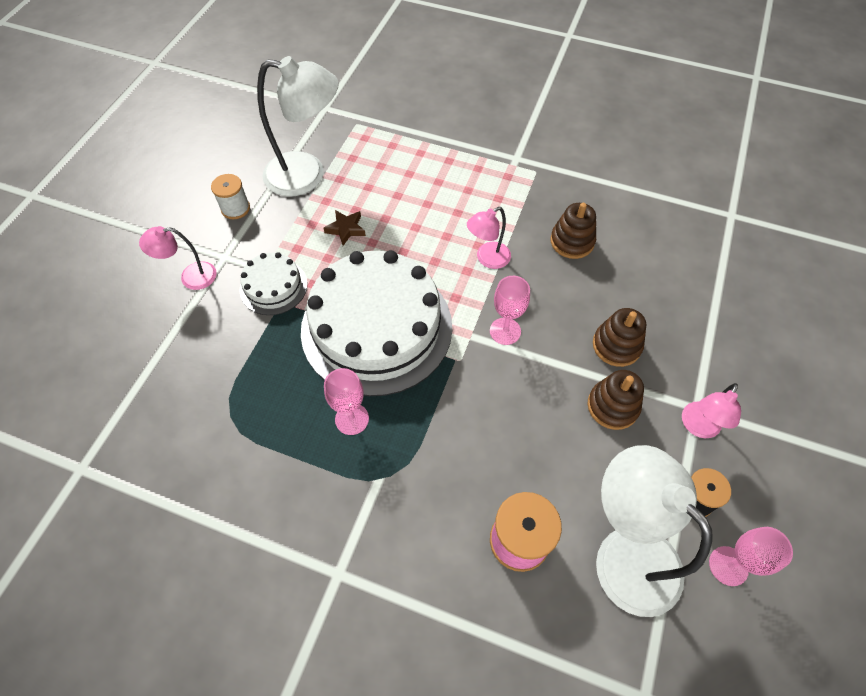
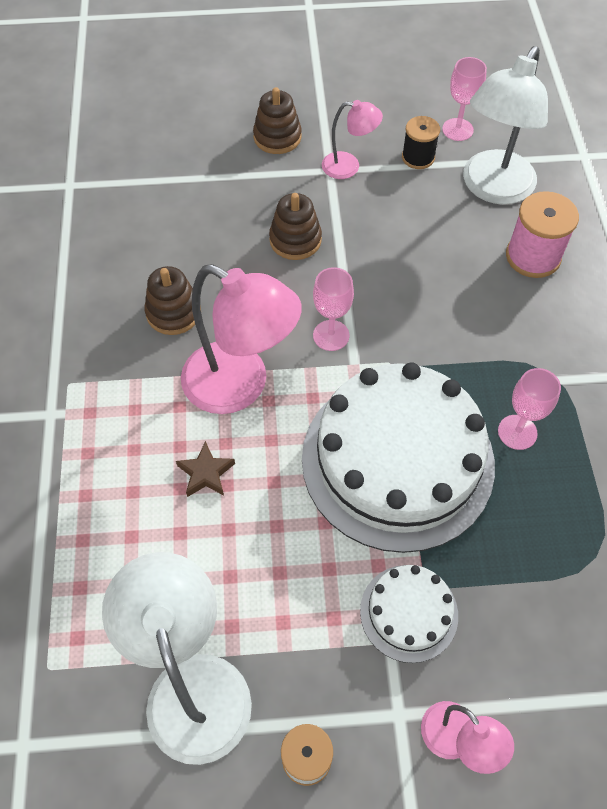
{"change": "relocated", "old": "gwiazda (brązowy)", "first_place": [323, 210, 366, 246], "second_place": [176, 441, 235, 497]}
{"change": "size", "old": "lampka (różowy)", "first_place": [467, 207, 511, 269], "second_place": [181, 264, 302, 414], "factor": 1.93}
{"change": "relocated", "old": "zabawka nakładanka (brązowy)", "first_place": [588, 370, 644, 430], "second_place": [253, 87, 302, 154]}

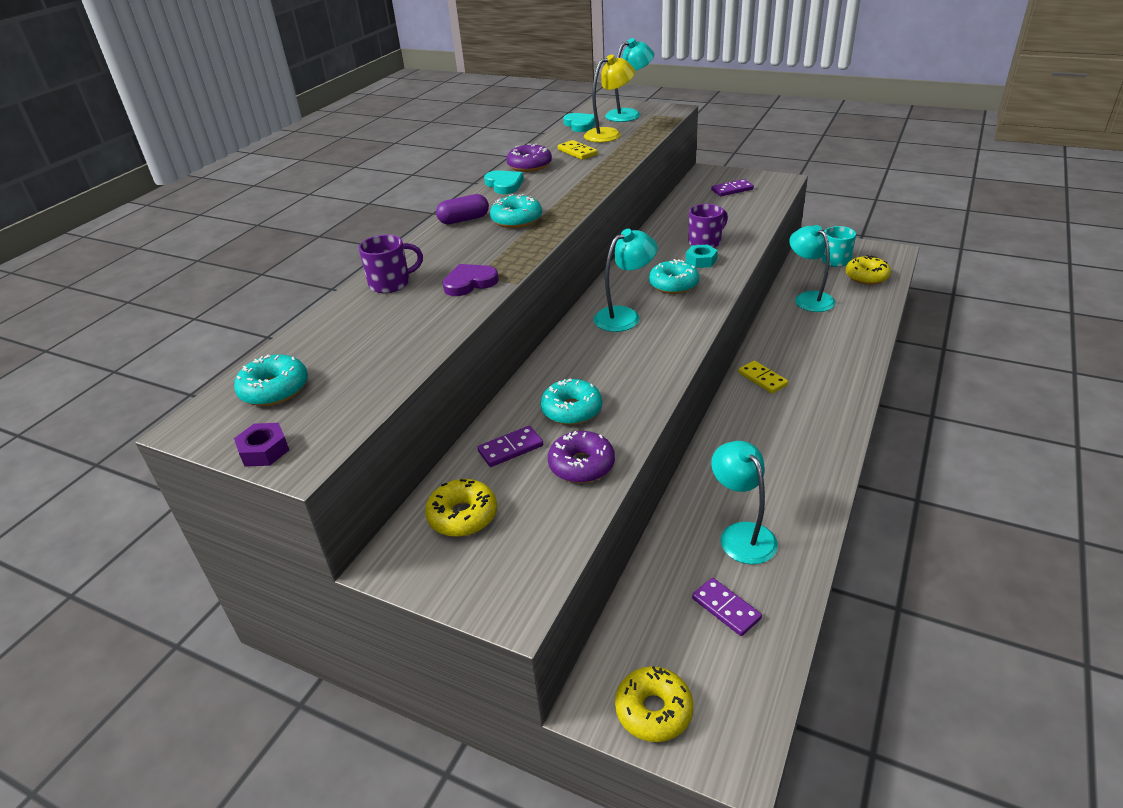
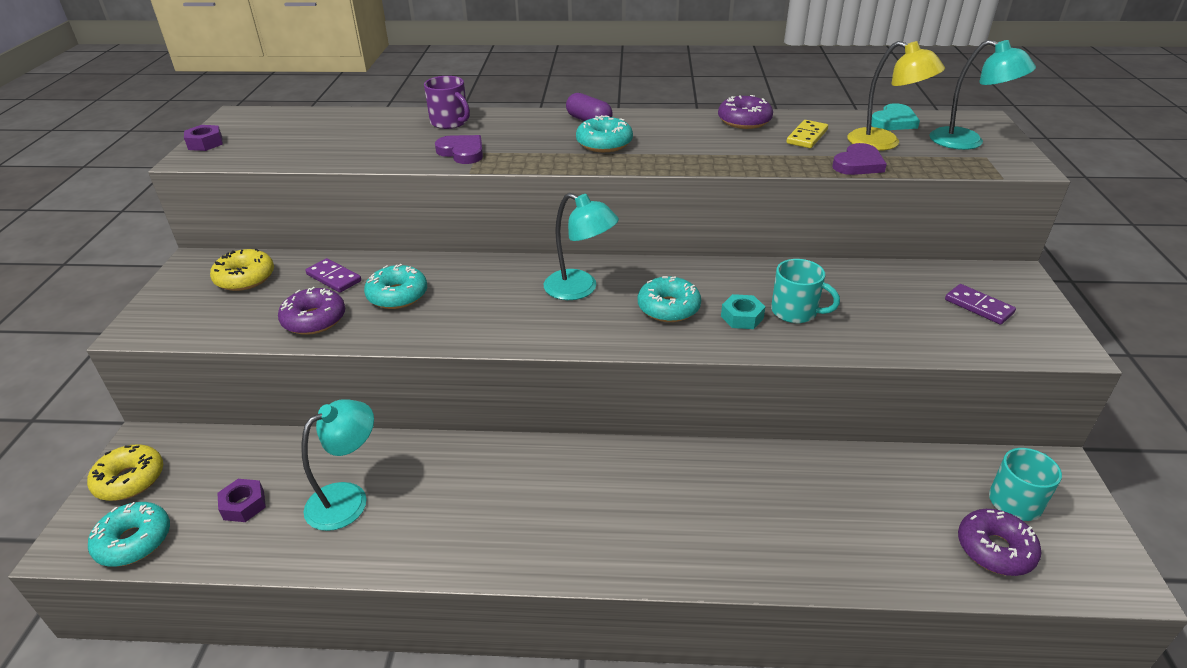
{"change": "relocated", "old": "donut (turkusowy)", "first_place": [234, 354, 308, 406], "second_place": [88, 502, 170, 566]}
{"change": "missing", "old": "serce (turkusowy)", "first_place": [484, 170, 524, 194]}
{"change": "colour", "old": "kubek (fioletowy)", "new": "kubek (turkusowy)", "first_place": [688, 204, 728, 248], "second_place": [771, 259, 840, 323]}
{"change": "exchanged", "old": "kostka domina (fioletowy)", "new": "nakrętka (fioletowy)", "first_place": [692, 578, 762, 636], "second_place": [218, 479, 266, 522]}
{"change": "missing", "old": "kostka domina (żółty)", "first_place": [738, 361, 788, 393]}
{"change": "missing", "old": "lampka (turkusowy)", "first_place": [789, 225, 835, 312]}
{"change": "colour", "old": "donut (żółty)", "new": "donut (fioletowy)", "first_place": [846, 255, 891, 285], "second_place": [958, 509, 1041, 576]}
{"change": "appeared", "new": "serce (fioletowy)", "second_place": [832, 143, 887, 175]}

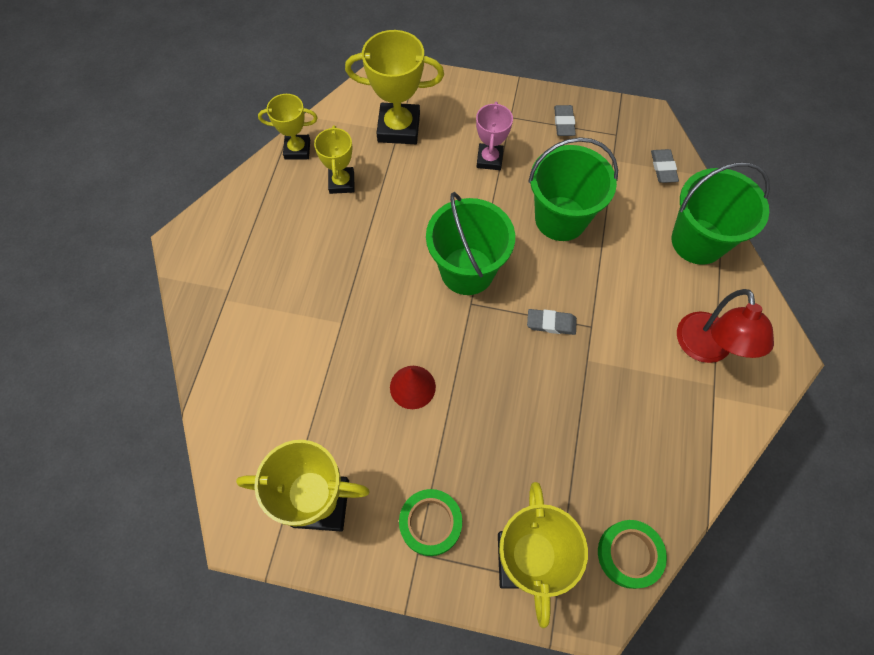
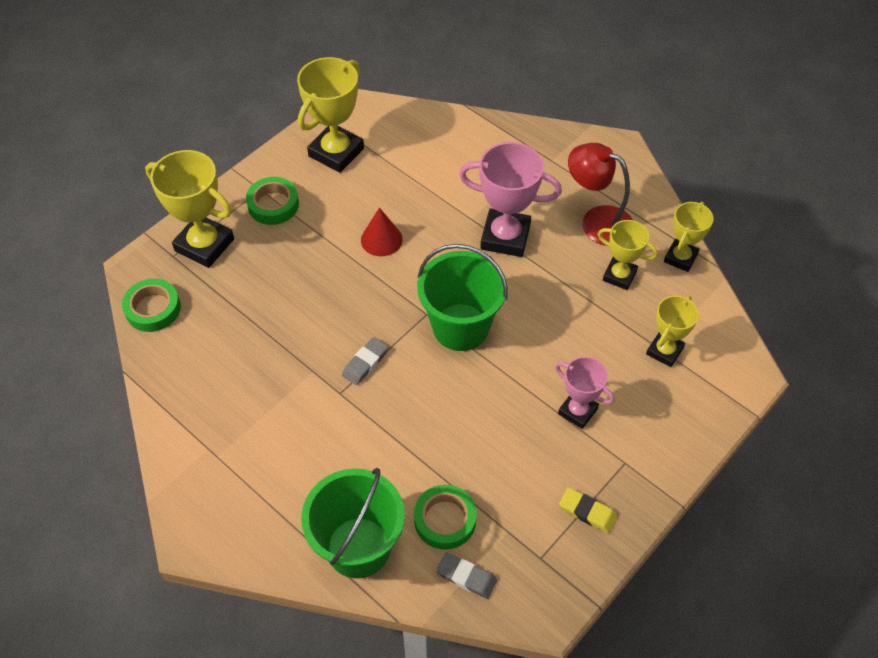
{"change": "size", "old": "puchar (żółty)", "first_place": [345, 30, 444, 144], "second_place": [646, 296, 699, 367], "factor": 0.61}
{"change": "missing", "old": "wiadro (zielony)", "first_place": [528, 137, 618, 241]}
{"change": "colour", "old": "gumka do mazania (szary)", "new": "gumka do mazania (żółty)", "first_place": [554, 105, 576, 136], "second_place": [559, 487, 617, 533]}
{"change": "relocated", "old": "lampka (czerwony)", "first_place": [677, 289, 774, 363], "second_place": [568, 143, 632, 246]}
{"change": "appeared", "new": "taśma klejąca (zielony)", "second_place": [414, 485, 477, 550]}
{"change": "appeared", "new": "puchar (różowy)", "second_place": [459, 142, 562, 257]}

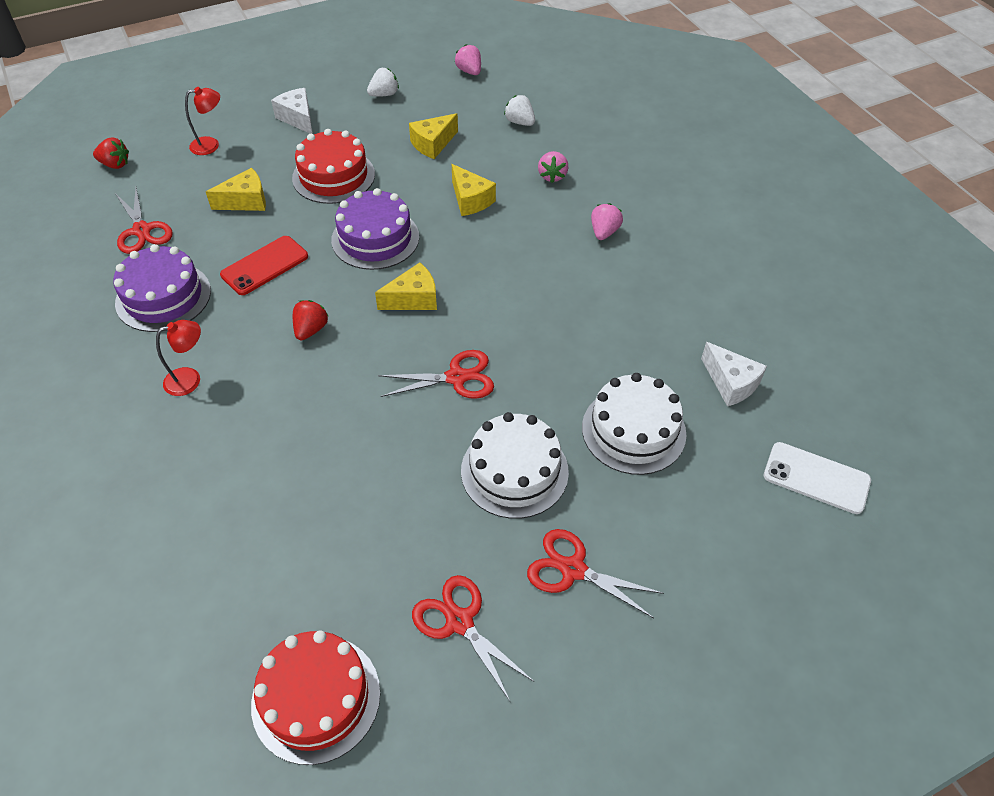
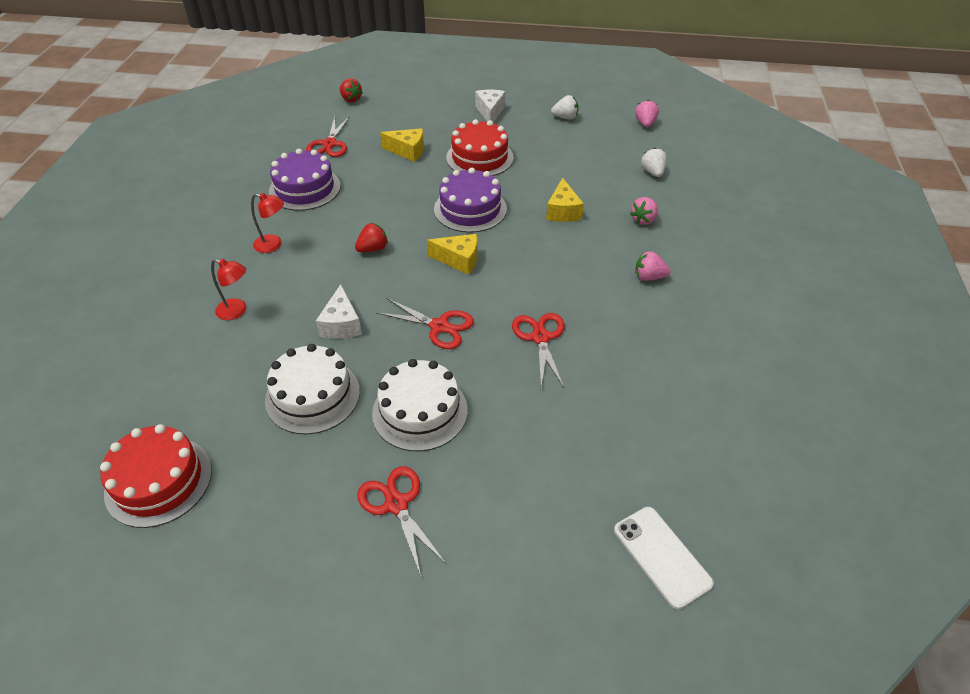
{"change": "relocated", "old": "lampka (czerwony)", "first_place": [185, 87, 220, 155], "second_place": [211, 259, 247, 320]}
{"change": "missing", "old": "telefon (czerwony)", "first_place": [220, 236, 308, 295]}
{"change": "missing", "old": "ser (żółty)", "first_place": [409, 113, 458, 159]}
{"change": "relocated", "old": "nożyczki (czerwony)", "first_place": [412, 575, 534, 701], "second_place": [512, 313, 565, 388]}
{"change": "relocated", "old": "tort (biały)", "first_place": [582, 373, 687, 475], "second_place": [265, 344, 360, 434]}
{"change": "spun", "old": "truskawka (różowy)", "first_place": [591, 203, 623, 240], "second_place": [635, 251, 671, 281], "degrees": -135}
{"change": "relocated", "old": "ser (biały)", "first_place": [701, 342, 767, 406], "second_place": [316, 284, 362, 339]}

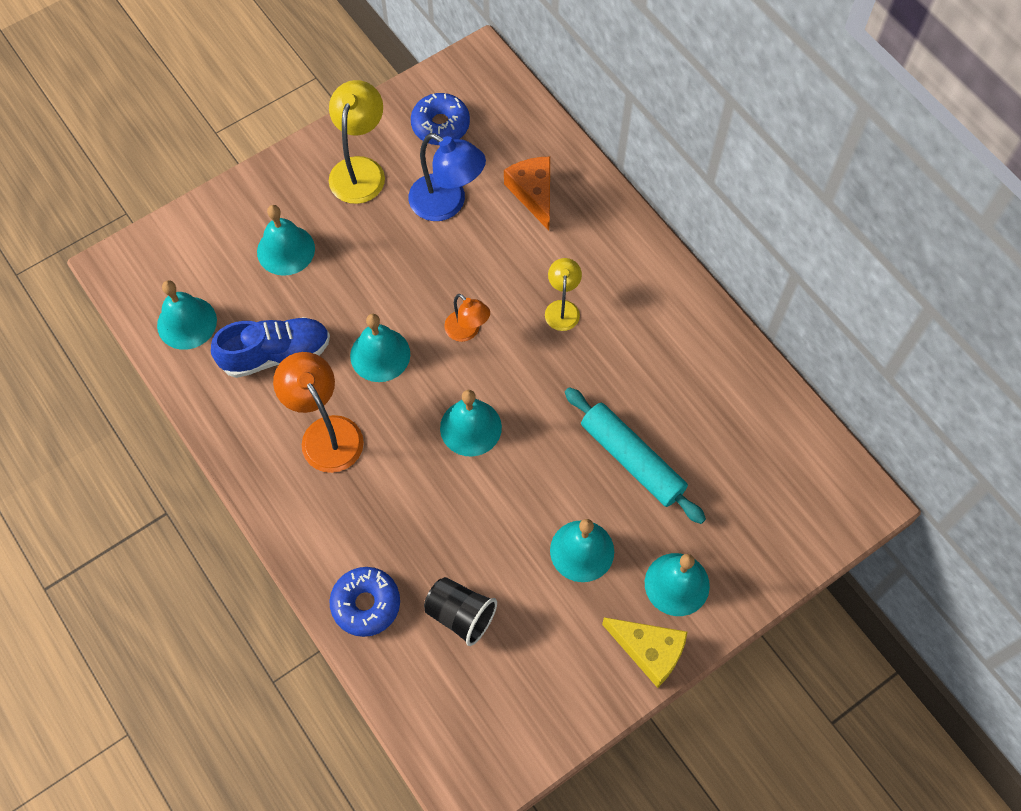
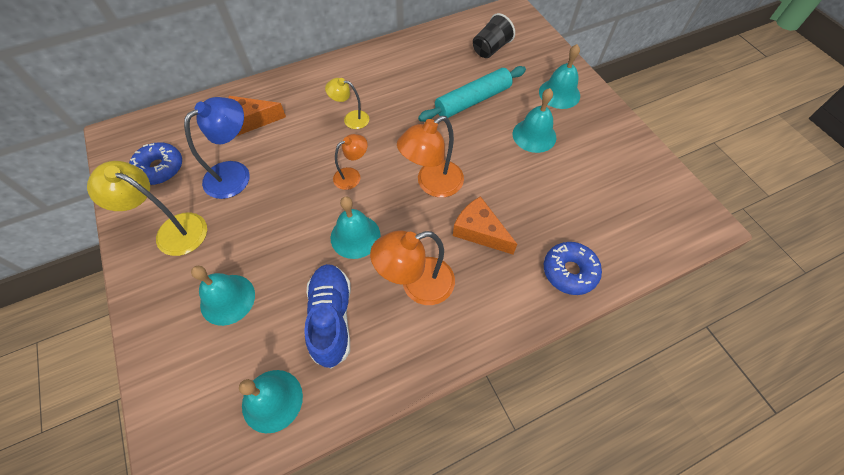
{"change": "relocated", "old": "szklanka (czarny)", "first_place": [424, 577, 497, 646], "second_place": [473, 13, 515, 58]}
{"change": "exchanged", "old": "dzwonek (turkusowy)", "new": "lampka (pomarańczowy)", "first_place": [440, 390, 502, 456], "second_place": [397, 116, 464, 198]}
{"change": "missing", "old": "ser (żółty)", "first_place": [602, 617, 687, 688]}
{"change": "appeared", "new": "ser (pomarańczowy)", "second_place": [453, 196, 517, 254]}

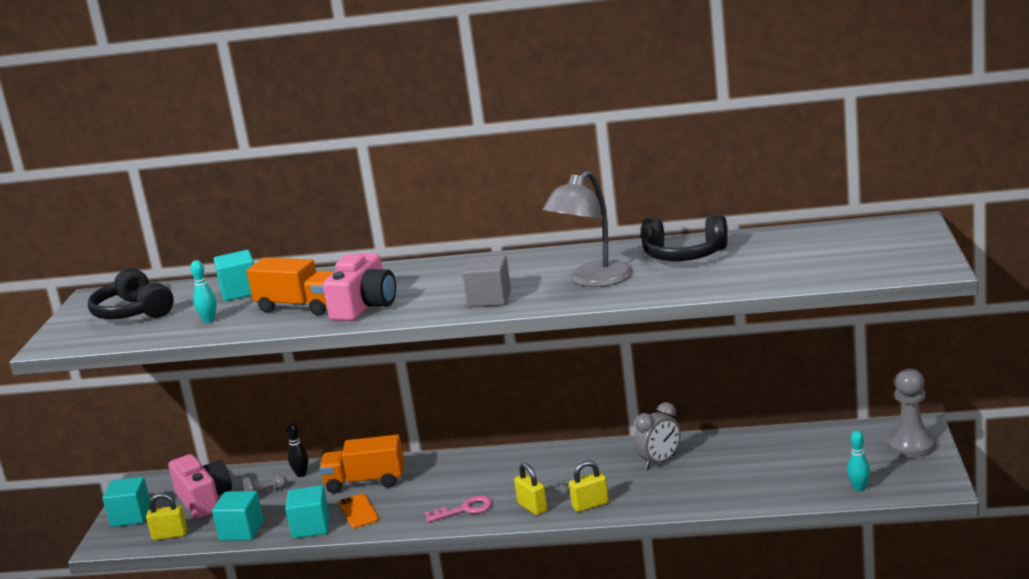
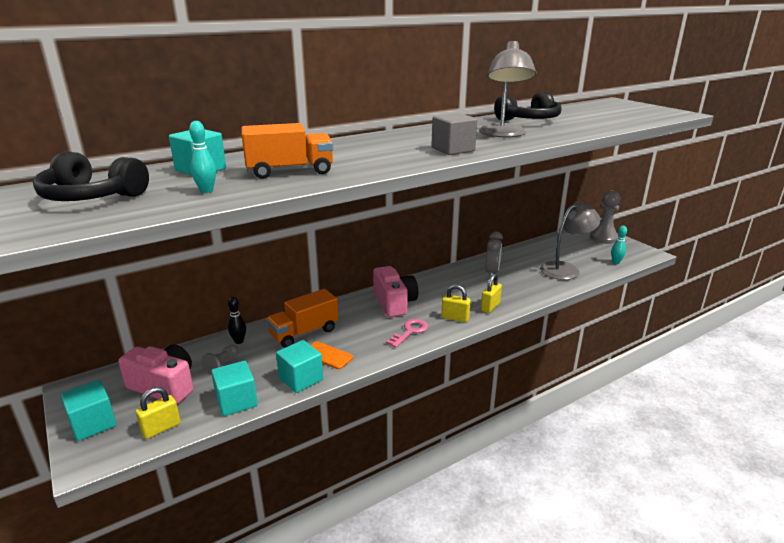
{"change": "relocated", "old": "aparat fotograficzny (różowy)", "first_place": [323, 253, 396, 321], "second_place": [373, 266, 418, 317]}
{"change": "appeared", "new": "lampka (szary)", "second_place": [540, 201, 601, 280]}

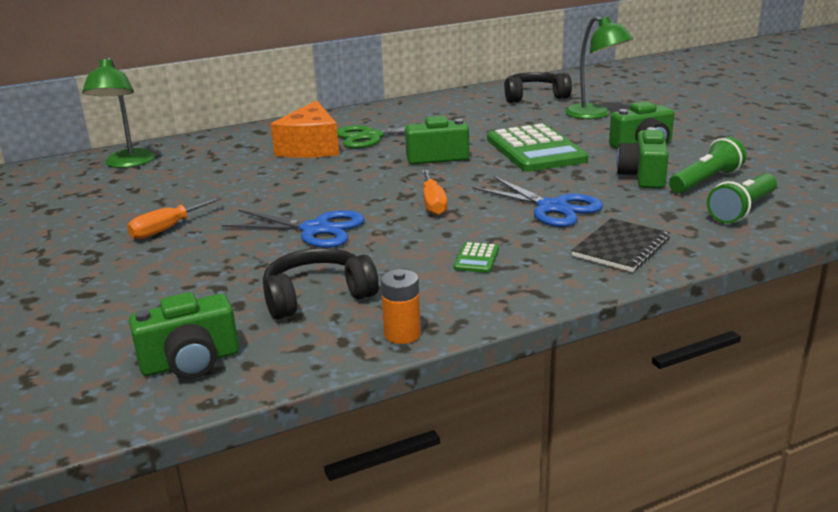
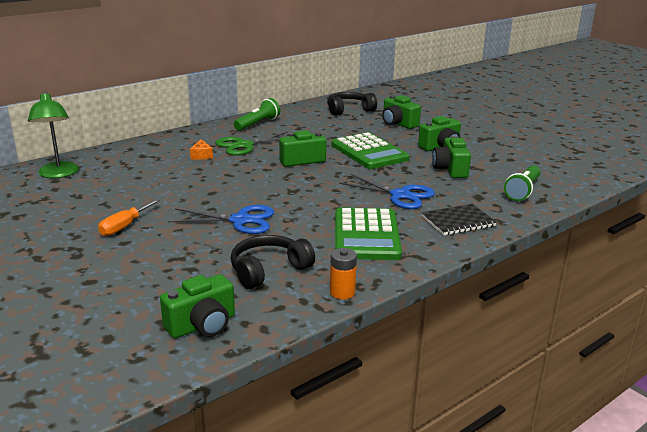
{"change": "size", "old": "ser (pomarańczowy)", "first_place": [271, 100, 339, 158], "second_place": [190, 139, 213, 160], "factor": 0.45}
{"change": "missing", "old": "śrubokręt (pomarańczowy)", "first_place": [422, 170, 448, 215]}
{"change": "size", "old": "kalkulator (zielony)", "first_place": [454, 242, 499, 273], "second_place": [335, 207, 402, 260], "factor": 2.47}
{"change": "exchanged", "old": "lampka (zielony)", "new": "aparat fotograficzny (zielony)", "first_place": [565, 16, 633, 119], "second_place": [382, 95, 421, 129]}
{"change": "spun", "old": "zeszyt (czarny)", "first_place": [571, 218, 670, 272], "second_place": [422, 204, 497, 235], "degrees": 45}
{"change": "relocated", "old": "latarka (zielony)", "first_place": [669, 137, 746, 193], "second_place": [234, 98, 280, 131]}

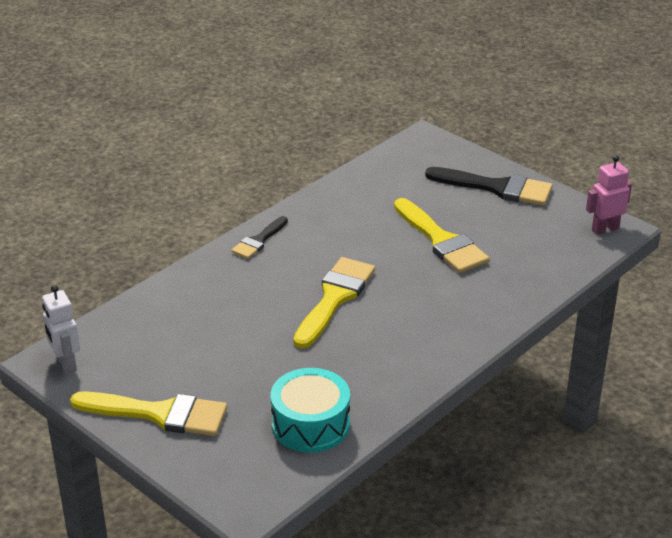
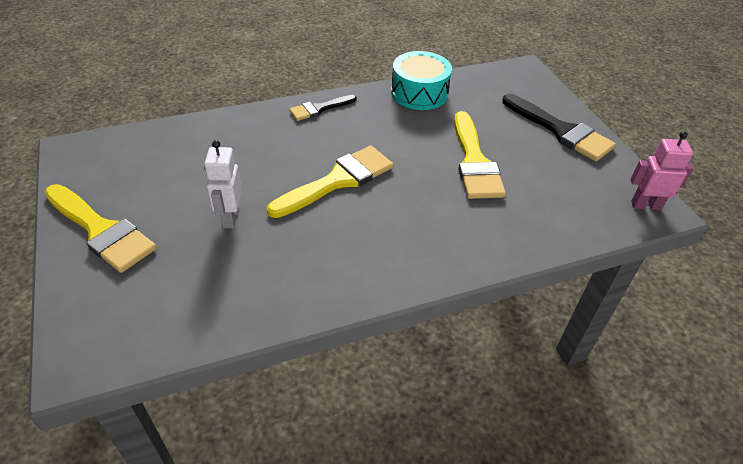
{"change": "relocated", "old": "robot (biały)", "first_place": [42, 285, 80, 374], "second_place": [204, 140, 242, 228]}
{"change": "relocated", "old": "bęben (turkusowy)", "first_place": [271, 368, 350, 453], "second_place": [391, 51, 452, 110]}

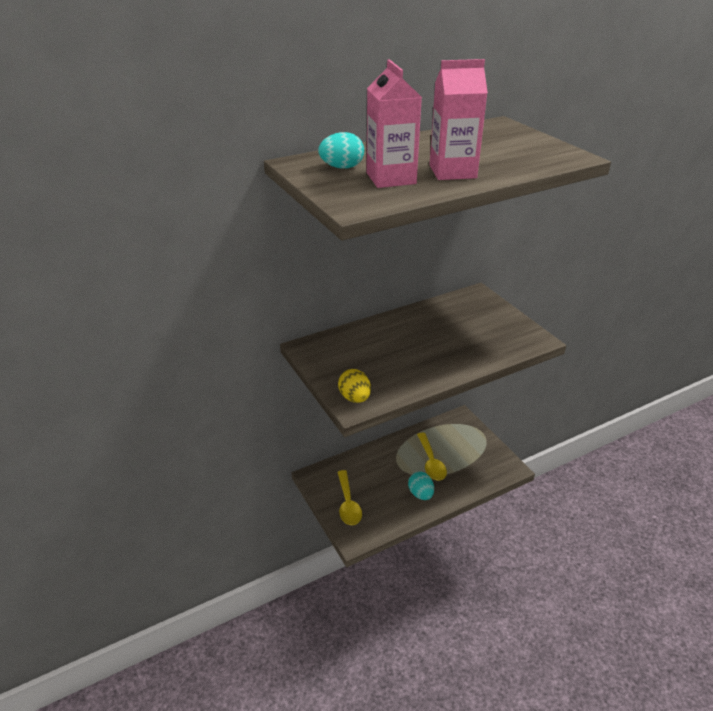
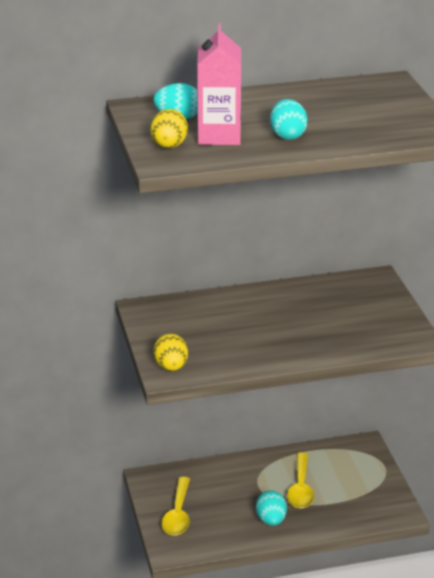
{"change": "exchanged", "old": "karton mleka (różowy)", "new": "jajko (turkusowy)", "first_place": [429, 59, 488, 180], "second_place": [270, 99, 308, 140]}
{"change": "appeared", "new": "jajko (żółty)", "second_place": [150, 109, 188, 148]}

